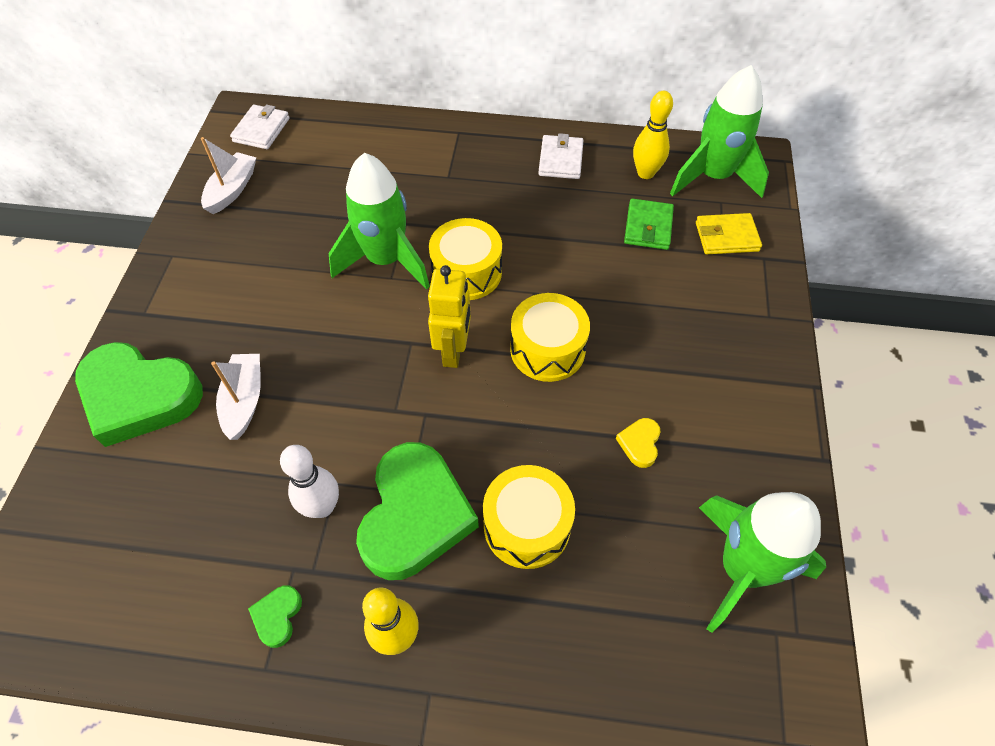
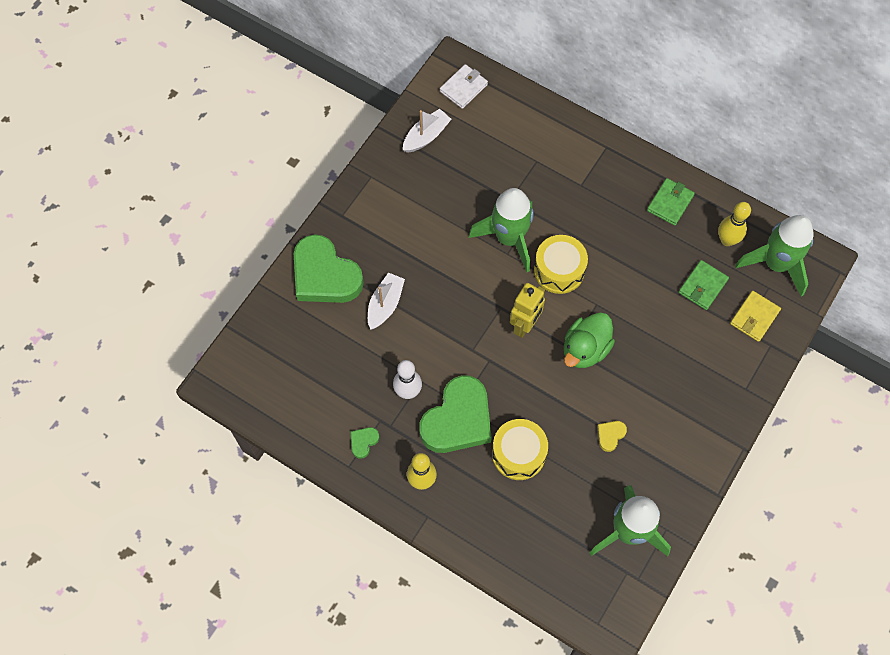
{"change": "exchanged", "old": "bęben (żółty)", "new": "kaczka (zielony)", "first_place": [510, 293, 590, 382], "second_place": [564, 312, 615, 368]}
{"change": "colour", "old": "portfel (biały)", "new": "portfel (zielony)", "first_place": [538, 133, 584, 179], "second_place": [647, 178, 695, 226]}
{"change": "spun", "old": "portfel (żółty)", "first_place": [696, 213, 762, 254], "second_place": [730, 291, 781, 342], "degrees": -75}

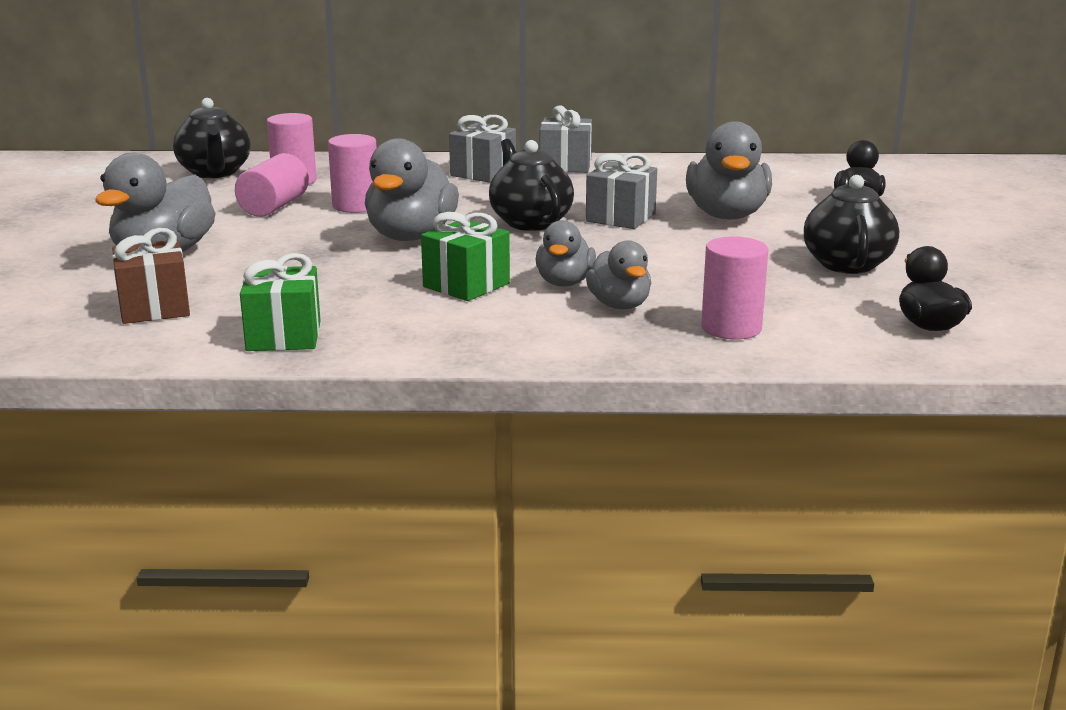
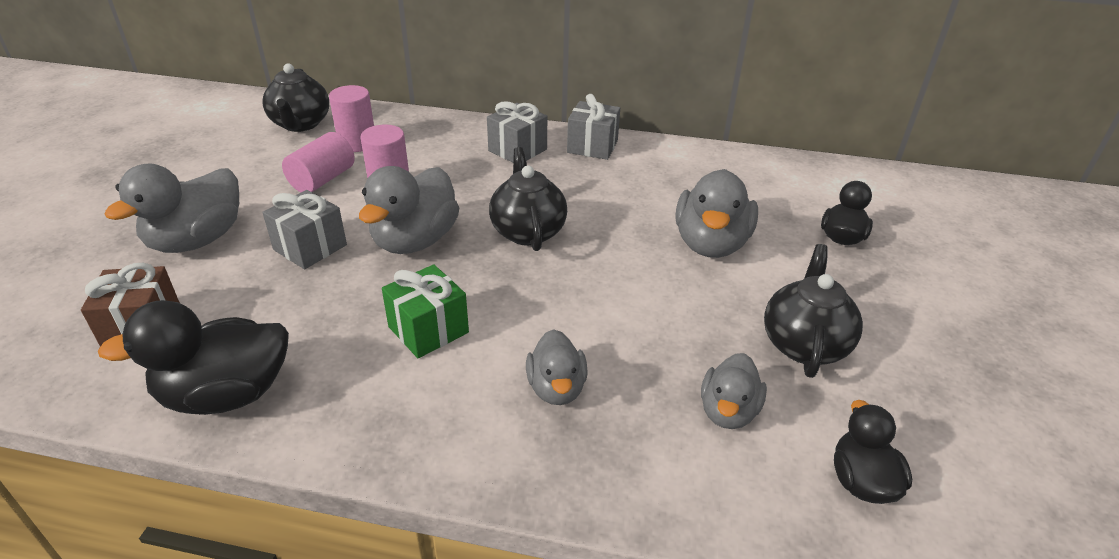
{"change": "exchanged", "old": "prezent (zielony)", "new": "kaczka (czarny)", "first_place": [240, 253, 321, 351], "second_place": [98, 300, 289, 415]}
{"change": "relocated", "old": "kaczka (szary)", "first_place": [535, 220, 596, 287], "second_place": [701, 353, 767, 429]}
{"change": "relocated", "old": "prezent (szary)", "first_place": [586, 153, 657, 229], "second_place": [262, 190, 347, 269]}
{"change": "missing", "old": "walec (różowy)", "first_place": [701, 236, 769, 339]}

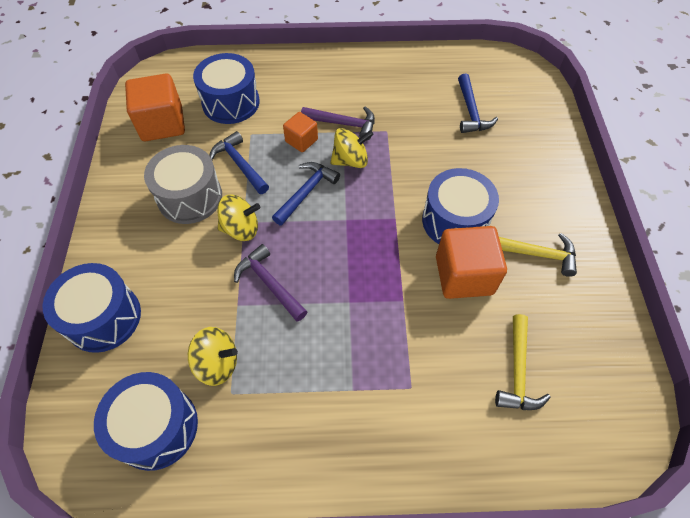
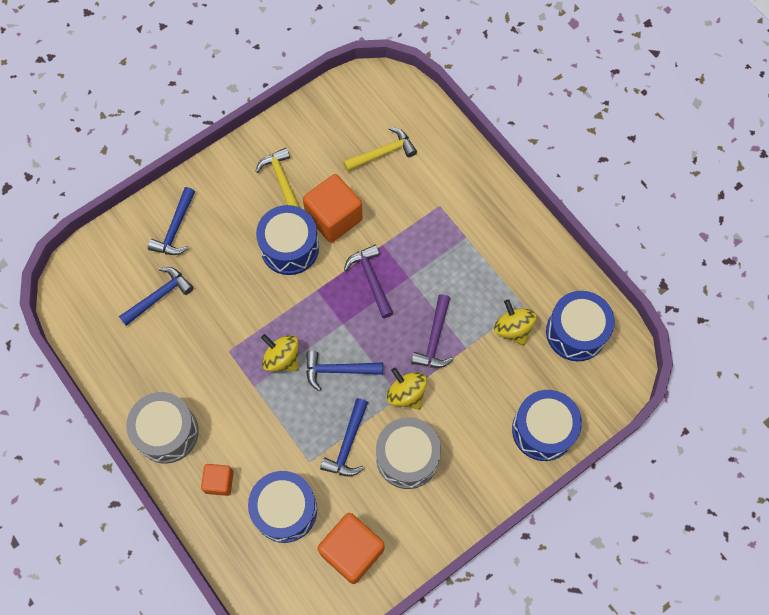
{"change": "relocated", "old": "sześcian (pomarańczowy)", "first_place": [283, 112, 318, 152], "second_place": [201, 464, 234, 496]}
{"change": "relocated", "old": "młotek (fioletowy)", "first_place": [301, 106, 375, 140], "second_place": [344, 245, 393, 318]}
{"change": "appeared", "new": "bęben (szary)", "second_place": [126, 392, 199, 463]}
{"change": "appeared", "new": "młotek (niebieski)", "second_place": [148, 187, 195, 255]}

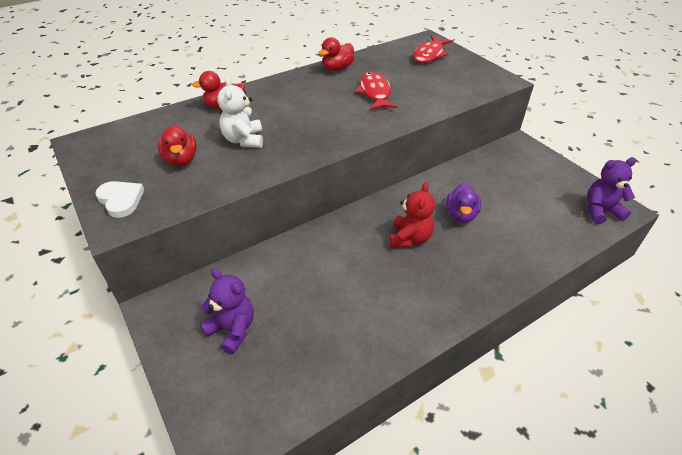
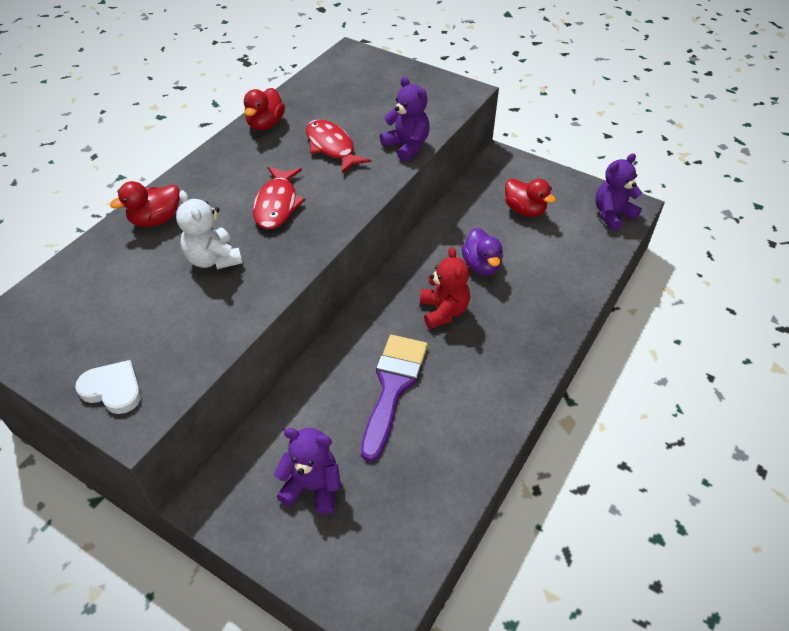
{"change": "relocated", "old": "kaczka (czerwony)", "first_place": [158, 125, 197, 166], "second_place": [505, 178, 556, 217]}
{"change": "relocated", "old": "ryba (czerwony)", "first_place": [413, 36, 452, 63], "second_place": [253, 167, 305, 230]}
{"change": "appeared", "new": "pędzel (fioletowy)", "second_place": [361, 335, 428, 462]}
{"change": "appeared", "new": "miś (fioletowy)", "second_place": [380, 76, 430, 162]}

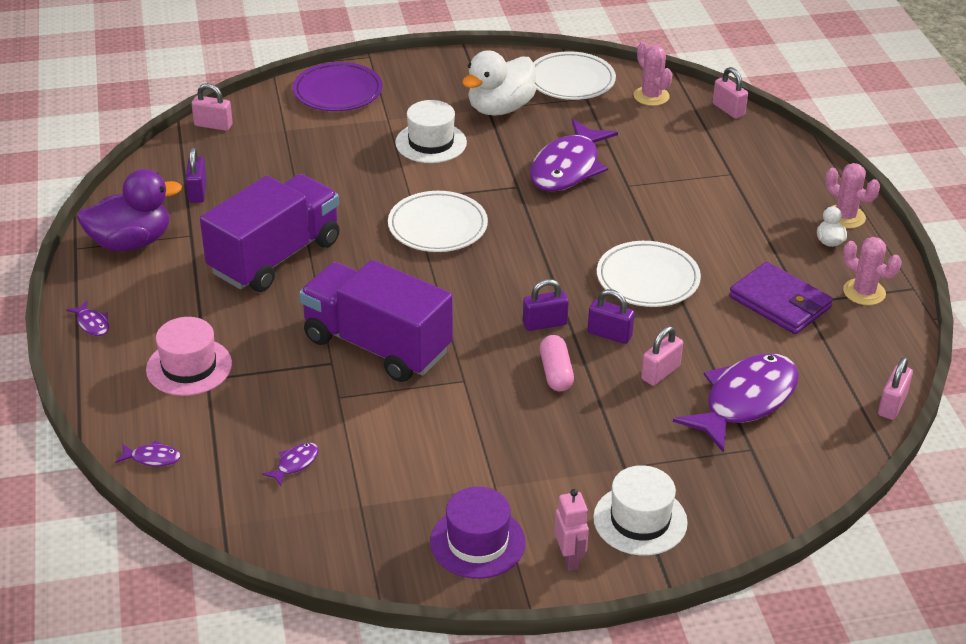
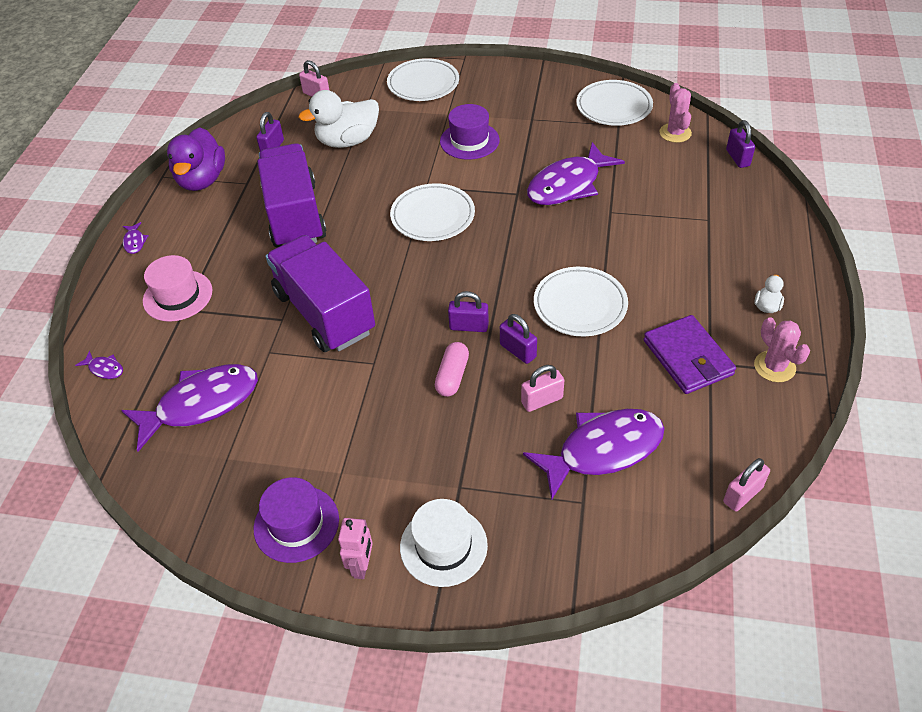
{"change": "spun", "old": "kaczka (fioletowy)", "first_place": [77, 169, 182, 251], "second_place": [167, 127, 225, 191], "degrees": 90}
{"change": "spun", "old": "ciężarówka (fioletowy)", "first_place": [200, 174, 340, 292], "second_place": [257, 143, 327, 247], "degrees": -75}
{"change": "size", "old": "ryba (fioletowy)", "first_place": [262, 443, 319, 486], "second_place": [121, 364, 258, 452], "factor": 2.49}
{"change": "colour", "old": "talerz (fioletowy)", "new": "talerz (biały)", "first_place": [293, 62, 383, 111], "second_place": [387, 58, 459, 101]}
{"change": "colour", "old": "kapelusz (biały)", "new": "kapelusz (fioletowy)", "first_place": [395, 100, 467, 163], "second_place": [440, 104, 500, 160]}
{"change": "relocated", "old": "kaczka (biały)", "first_place": [462, 51, 536, 115], "second_place": [299, 90, 379, 148]}
{"change": "colour", "old": "kłódka (różowy)", "new": "kłódka (fioletowy)", "first_place": [712, 67, 748, 119], "second_place": [726, 120, 755, 168]}
{"change": "missing", "old": "kaktus (różowy)", "first_place": [825, 163, 880, 229]}

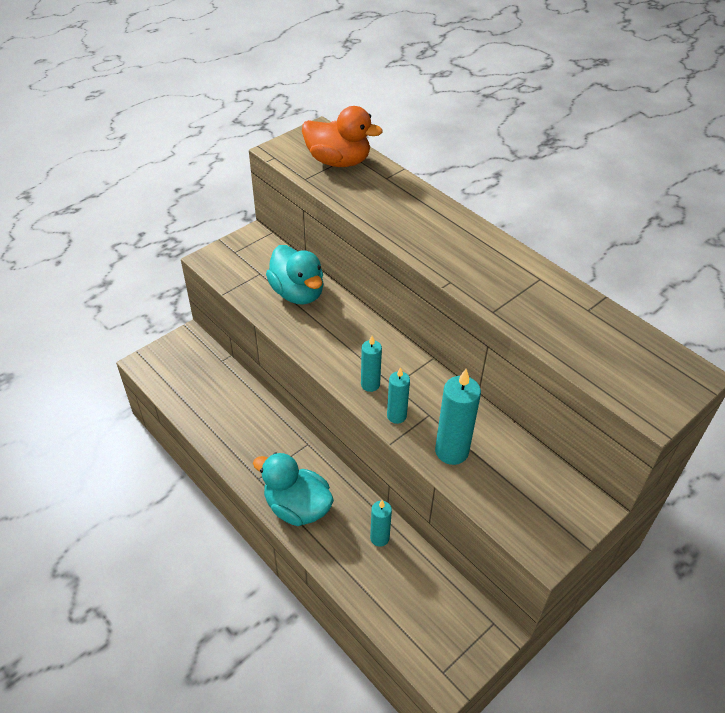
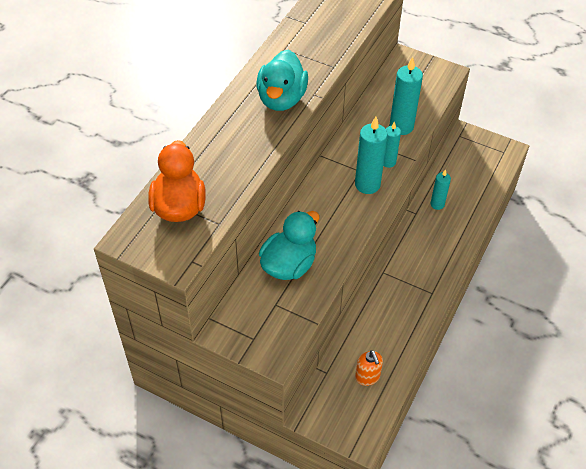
{"change": "relocated", "old": "kaczka (turkusowy)", "first_place": [253, 453, 334, 526], "second_place": [256, 50, 308, 111]}
{"change": "size", "old": "świeca (turkusowy)", "first_place": [361, 336, 382, 392], "second_place": [355, 117, 388, 194], "factor": 1.64}
{"change": "appeared", "new": "dozownik mydła (pomarańczowy)", "second_place": [355, 350, 383, 386]}

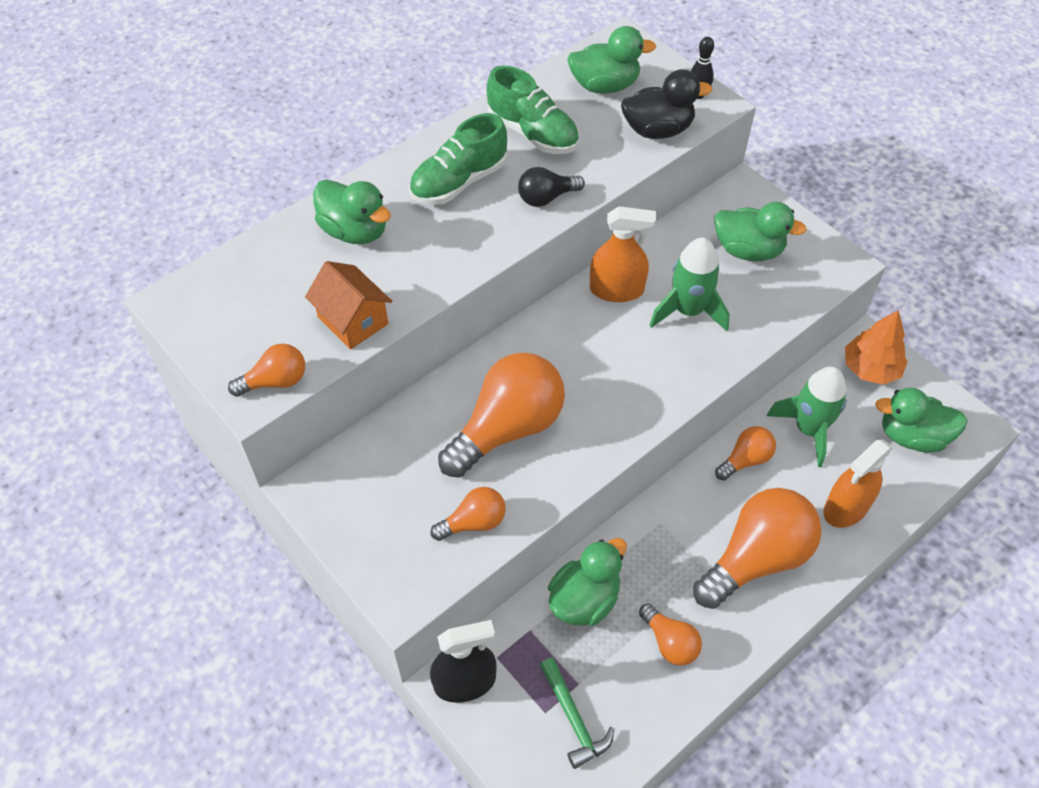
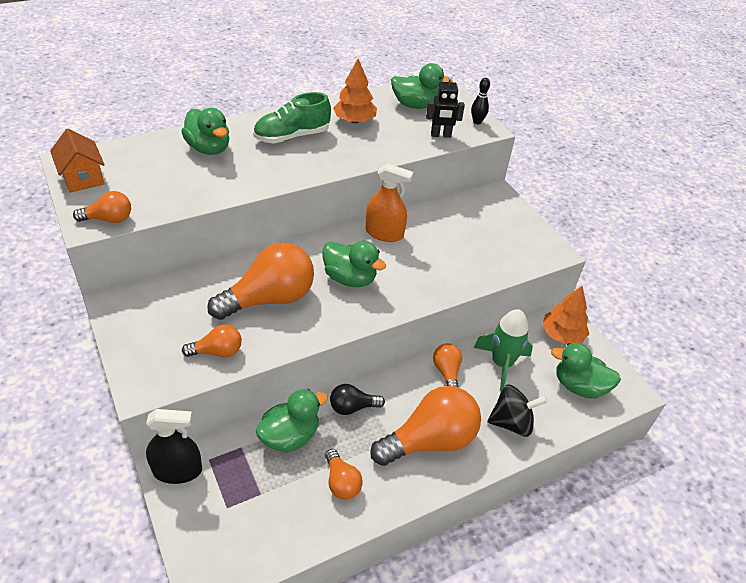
{"change": "relocated", "old": "domek (pomarańczowy)", "first_place": [305, 261, 392, 349], "second_place": [50, 128, 105, 193]}
{"change": "exchanged", "old": "but (zielony)", "new": "drzewko (pomarańczowy)", "first_place": [487, 66, 579, 154], "second_place": [333, 59, 377, 123]}
{"change": "relocated", "old": "żarówka (czarny)", "first_place": [518, 167, 585, 207], "second_place": [330, 384, 385, 415]}
{"change": "missing", "old": "młotek (zielony)", "first_place": [540, 657, 614, 769]}
{"change": "exchanged", "old": "kaczka (czarny)", "new": "robot (czarny)", "first_place": [621, 69, 712, 139], "second_place": [426, 75, 465, 138]}
{"change": "missing", "old": "rakieta (zielony)", "first_place": [649, 238, 730, 331]}
{"change": "relocated", "old": "kaczka (zielony)", "first_place": [715, 202, 807, 261], "second_place": [322, 241, 386, 287]}
{"change": "spun", "old": "żarówka (pomarańczowy)", "first_place": [715, 426, 776, 481], "second_place": [433, 343, 462, 387], "degrees": -75}
{"change": "exchanged", "old": "spryskiwacz (pomarańczowy)", "new": "bączek (czarny)", "first_place": [823, 439, 893, 528], "second_place": [487, 384, 548, 437]}

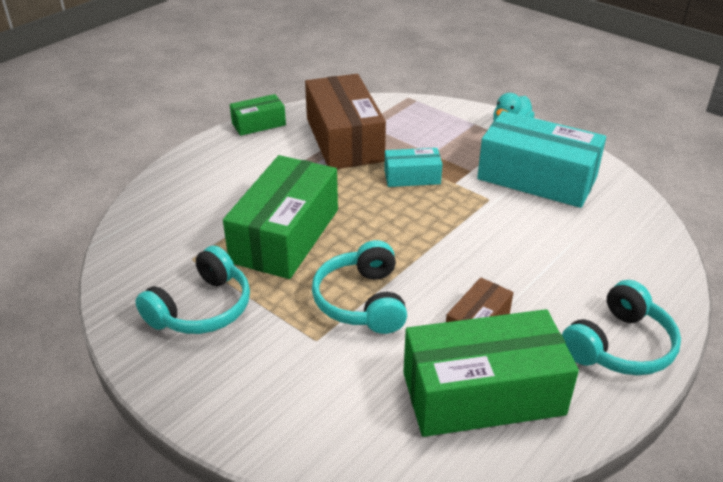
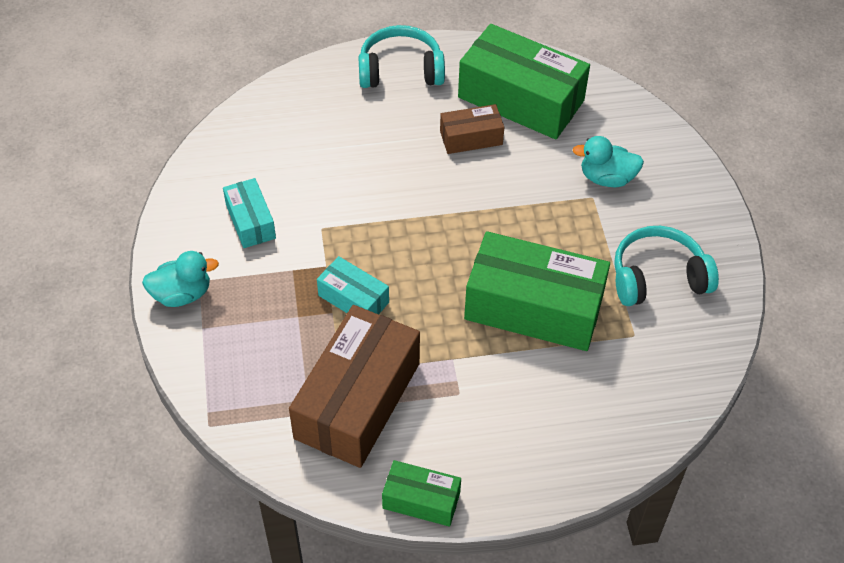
{"change": "spun", "old": "pudełko (zielony)", "first_place": [223, 155, 338, 279], "second_place": [464, 231, 610, 351], "degrees": 45}
{"change": "missing", "old": "słuchawki (turkusowy)", "first_place": [312, 240, 407, 334]}
{"change": "size", "old": "pudełko (turkusowy)", "first_place": [477, 111, 606, 208], "second_place": [223, 178, 276, 248], "factor": 0.5}
{"change": "appeared", "new": "kaczka (turkusowy)", "second_place": [573, 136, 644, 187]}

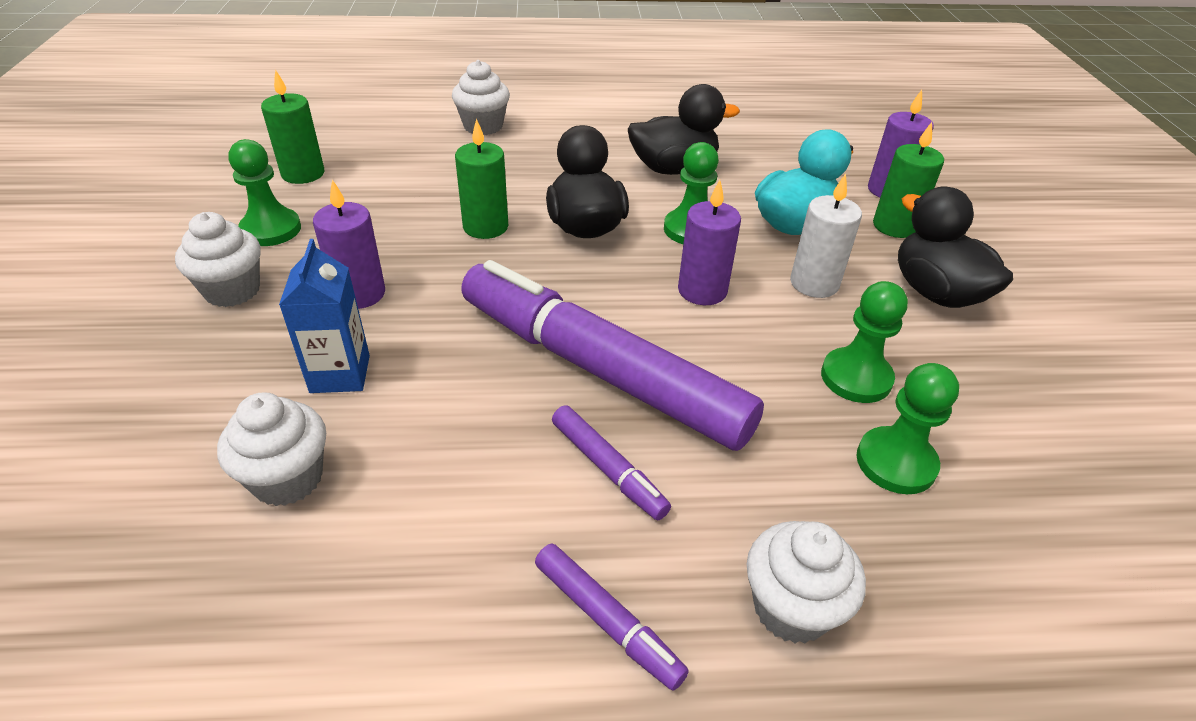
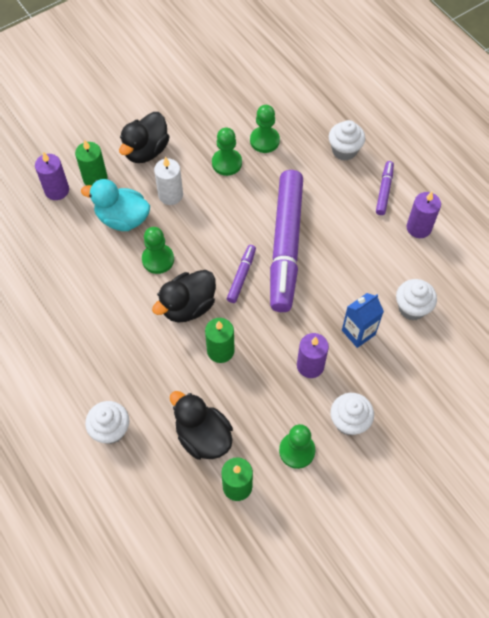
{"change": "relocated", "old": "flamaster (fioletowy)", "first_place": [552, 405, 671, 521], "second_place": [227, 245, 256, 303]}
{"change": "relocated", "old": "kaczka (czarny)", "first_place": [628, 84, 740, 175], "second_place": [170, 391, 233, 460]}
{"change": "relocated", "old": "świeca (fioletowy)", "first_place": [678, 180, 741, 305], "second_place": [407, 191, 441, 238]}

